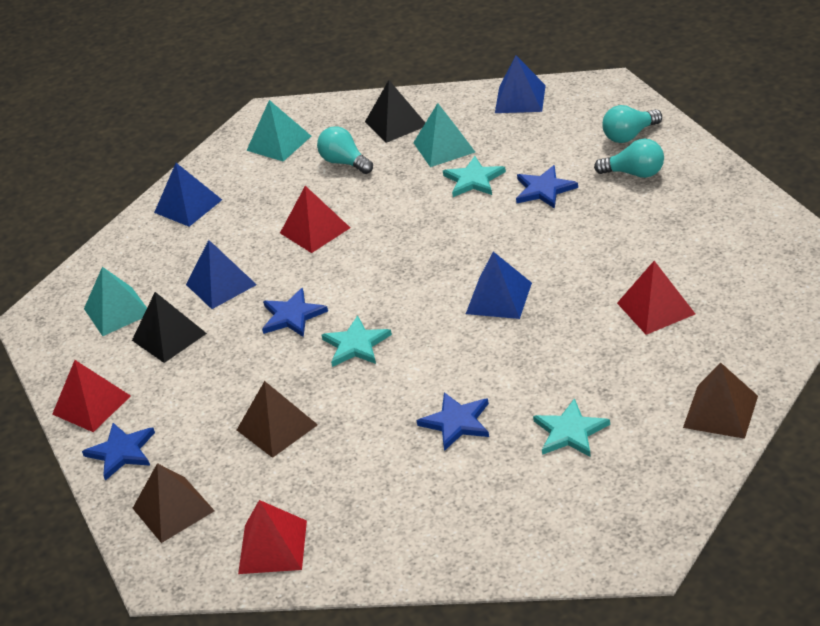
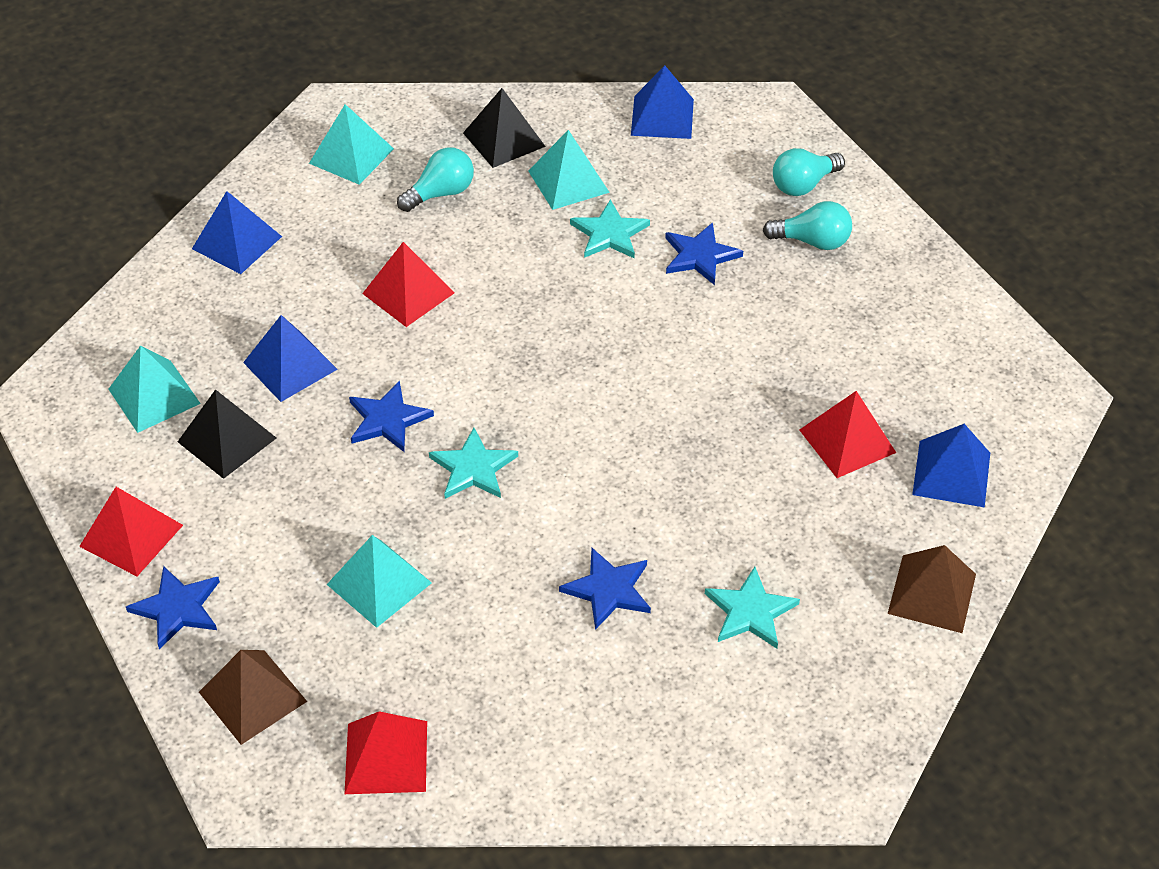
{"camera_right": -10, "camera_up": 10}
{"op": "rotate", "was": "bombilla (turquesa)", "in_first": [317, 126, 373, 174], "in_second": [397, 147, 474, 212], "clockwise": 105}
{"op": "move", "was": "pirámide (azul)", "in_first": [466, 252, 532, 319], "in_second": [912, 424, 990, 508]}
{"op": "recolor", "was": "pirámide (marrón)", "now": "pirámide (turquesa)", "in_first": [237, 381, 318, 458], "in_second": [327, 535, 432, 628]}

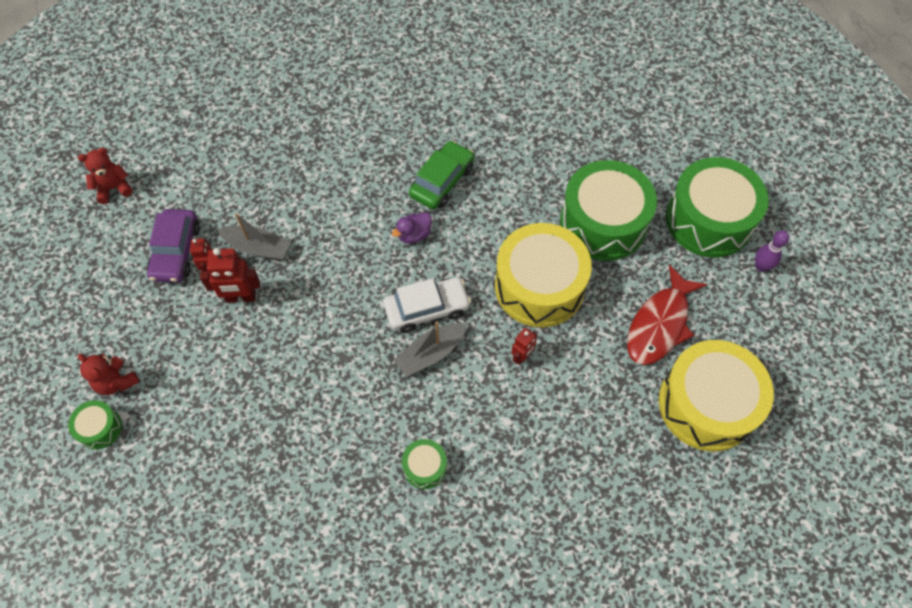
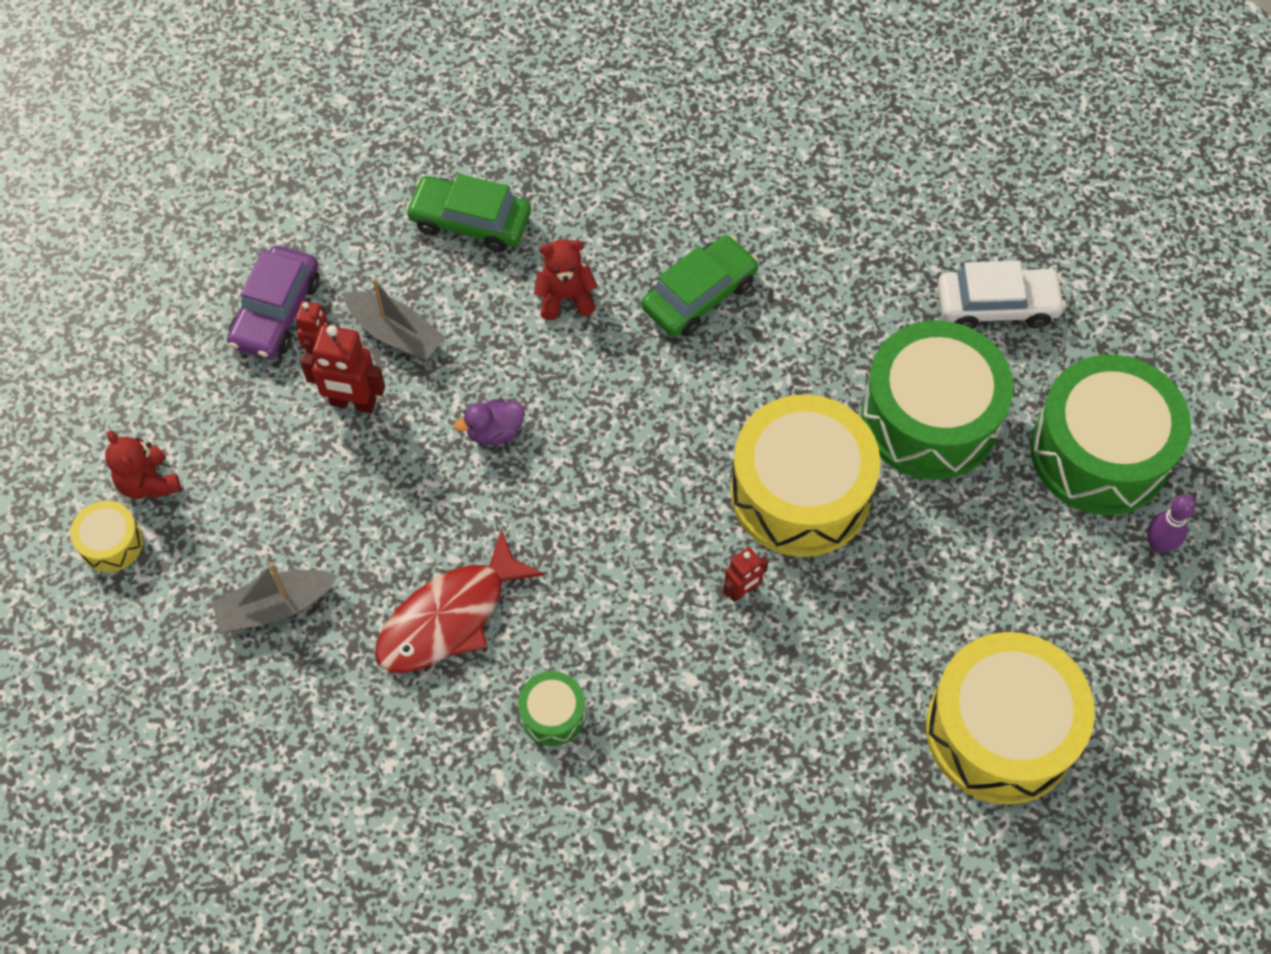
{"camera_right": 15, "camera_up": 0}
{"op": "move", "was": "osito (rojo)", "in_first": [78, 147, 133, 204], "in_second": [534, 239, 598, 320]}
{"op": "move", "was": "pato (morado)", "in_first": [392, 212, 432, 244], "in_second": [454, 399, 525, 445]}
{"op": "move", "was": "pez (rojo)", "in_first": [627, 265, 707, 365], "in_second": [375, 529, 545, 673]}
{"op": "move", "was": "coche (blanco)", "in_first": [383, 277, 471, 333], "in_second": [938, 260, 1066, 329]}
{"op": "move", "was": "barco (gris)", "in_first": [394, 321, 467, 376], "in_second": [212, 562, 338, 633]}
{"op": "recolor", "was": "tambor (verde)", "now": "tambor (amarillo)", "in_first": [68, 400, 122, 449], "in_second": [70, 501, 143, 572]}
{"op": "insert", "now": "coche (verde)", "in_second": [405, 174, 531, 252]}

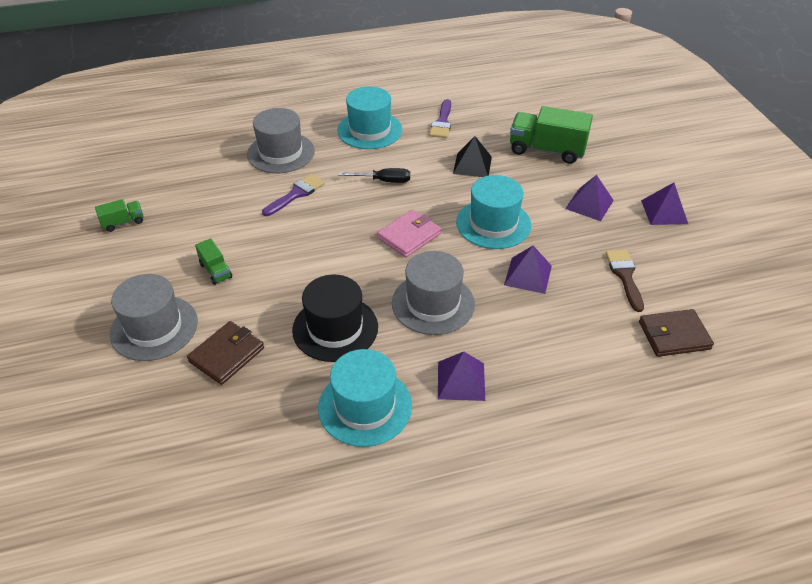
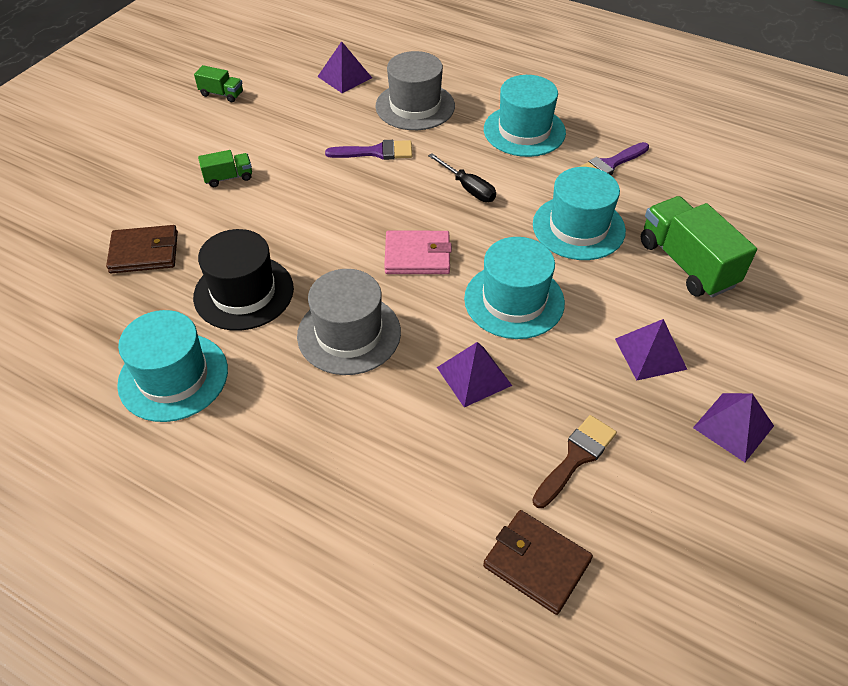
{"camera_right": 45, "camera_up": 5}
{"op": "replace", "was": "pirámide (negro)", "now": "sombrero (turquesa)", "in_first": [453, 136, 492, 177], "in_second": [533, 167, 626, 260]}
{"op": "rotate", "was": "camión (verde)", "in_first": [195, 238, 232, 285], "in_second": [198, 150, 252, 187], "clockwise": -120}
{"op": "delete", "was": "sombrero (gris)", "in_first": [110, 274, 198, 361]}
{"op": "move", "was": "pirámide (morado)", "in_first": [438, 352, 485, 401], "in_second": [317, 41, 372, 93]}

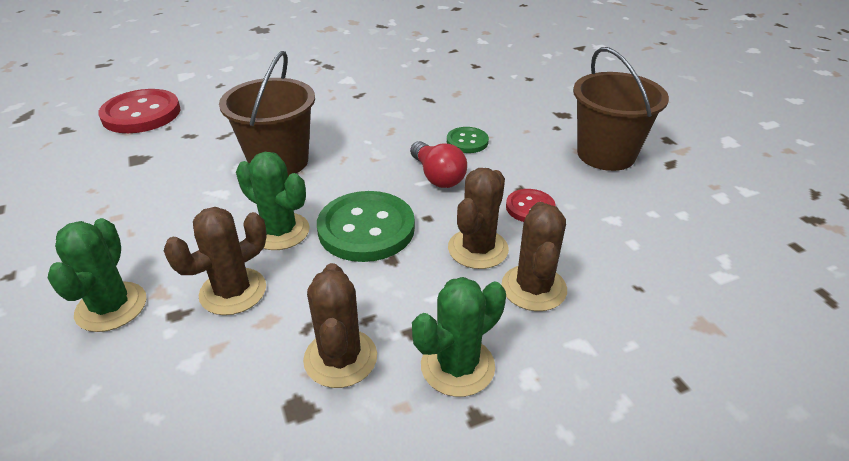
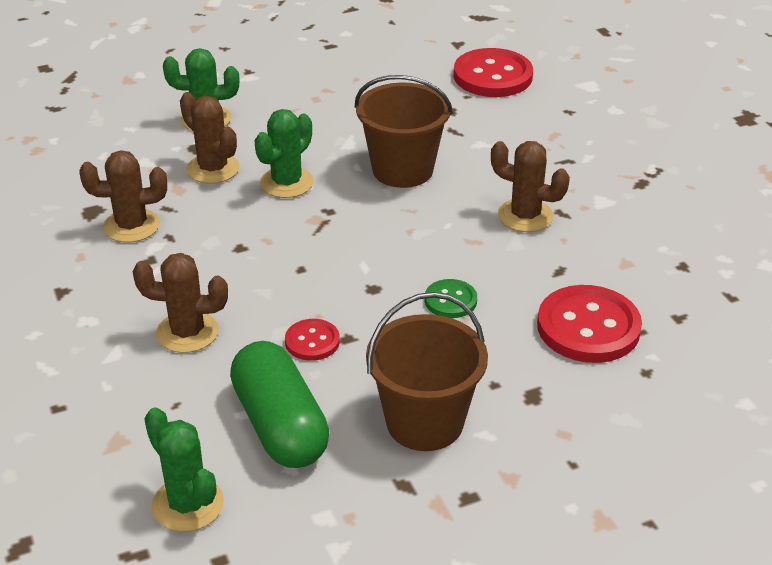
{"camera_right": 90, "camera_up": 0}
{"op": "delete", "was": "bombilla (rojo)", "in_first": [410, 141, 467, 188]}
{"op": "move", "was": "cactus (marrón)", "in_first": [448, 168, 509, 269], "in_second": [491, 141, 570, 232]}
{"op": "delete", "was": "botón (verde)", "in_first": [317, 191, 415, 262]}
{"op": "move", "was": "cactus (verde)", "in_first": [412, 277, 506, 397], "in_second": [144, 408, 224, 532]}
{"op": "insert", "now": "botón (rojo)", "in_second": [537, 285, 642, 363]}
{"op": "insert", "now": "cápsula (verde)", "in_second": [230, 341, 329, 468]}

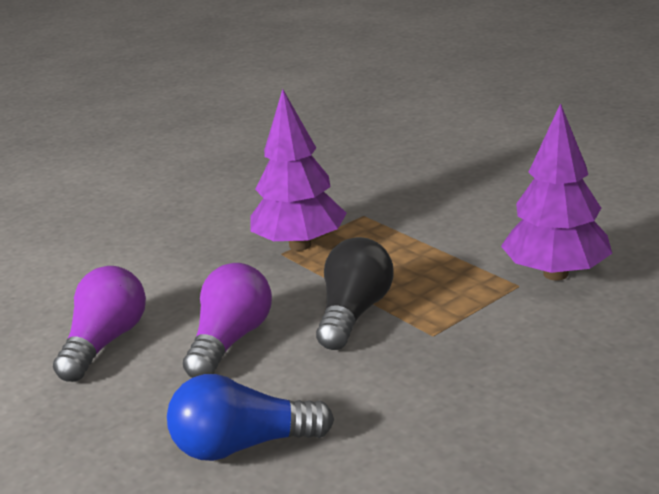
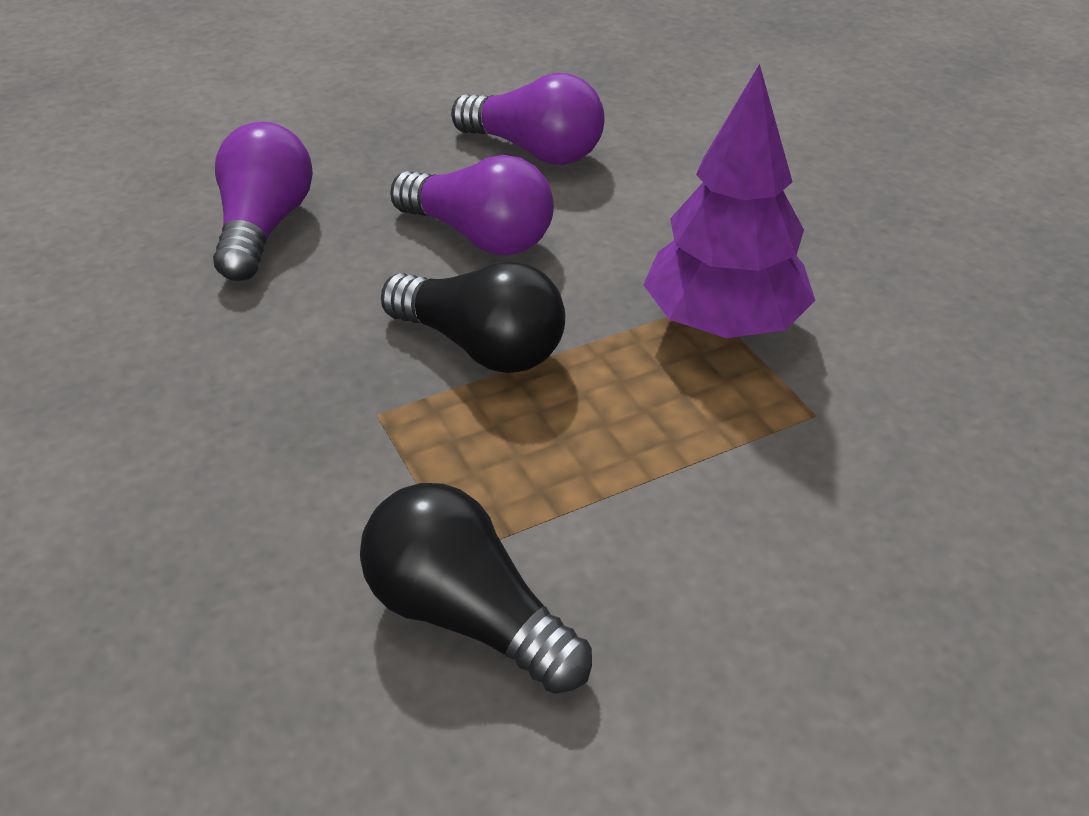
{"camera_right": 100, "camera_up": 15}
{"op": "replace", "was": "árbol (morado)", "now": "bombilla (negro)", "in_first": [501, 103, 612, 281], "in_second": [360, 483, 592, 694]}
{"op": "recolor", "was": "bombilla (azul)", "now": "bombilla (morado)", "in_first": [167, 374, 334, 461], "in_second": [213, 122, 313, 281]}

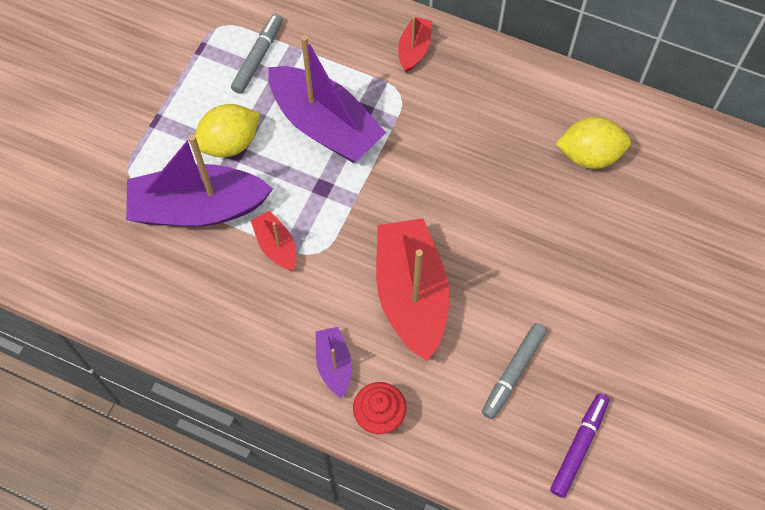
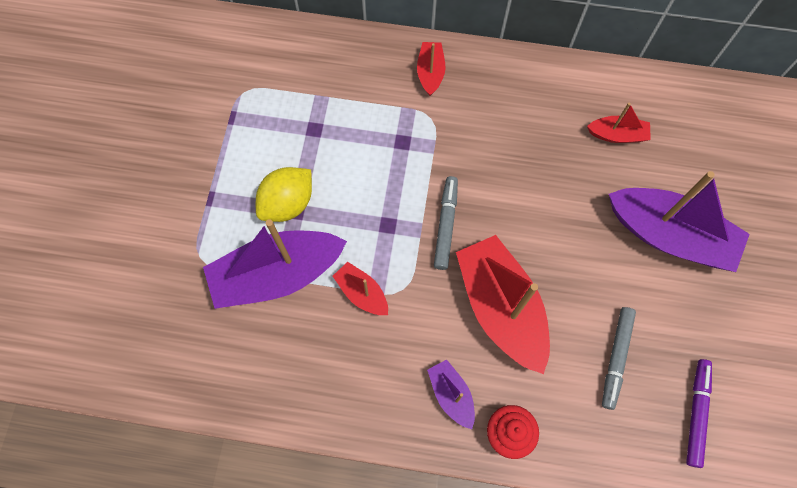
{"camera_right": -15, "camera_up": 5}
{"op": "move", "was": "rotulador (gris)", "in_first": [231, 14, 283, 94], "in_second": [434, 176, 458, 270]}
{"op": "move", "was": "barco (morado)", "in_first": [268, 35, 386, 163], "in_second": [609, 171, 750, 272]}
{"op": "replace", "was": "limón (amarillo)", "now": "barco (rojo)", "in_first": [556, 117, 631, 169], "in_second": [587, 103, 651, 143]}

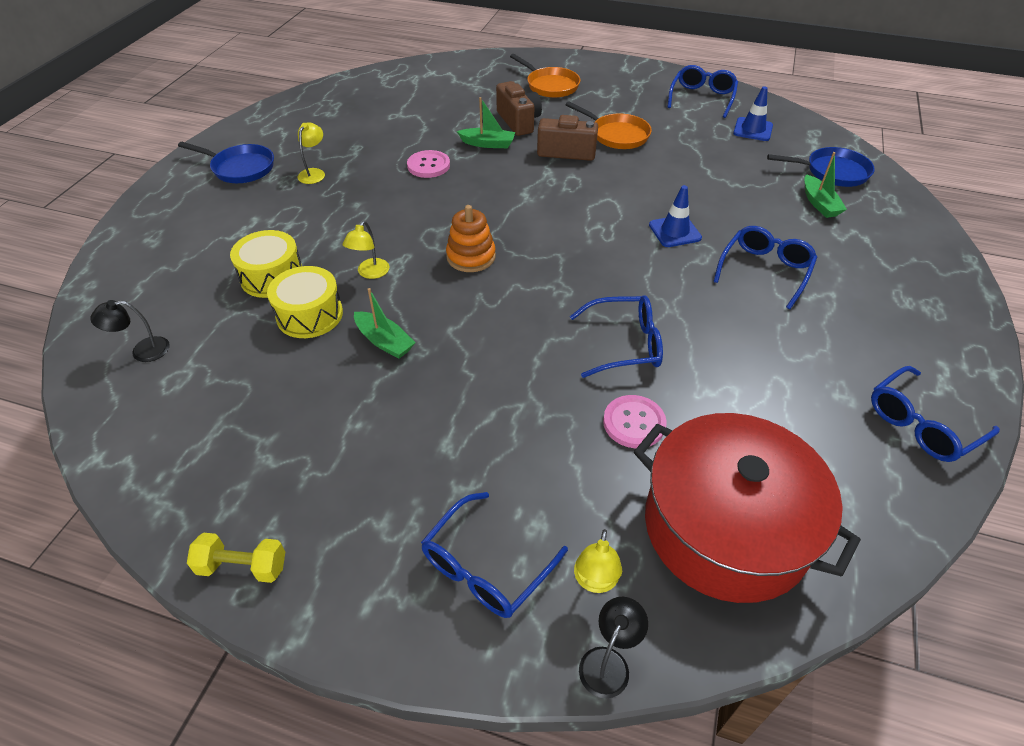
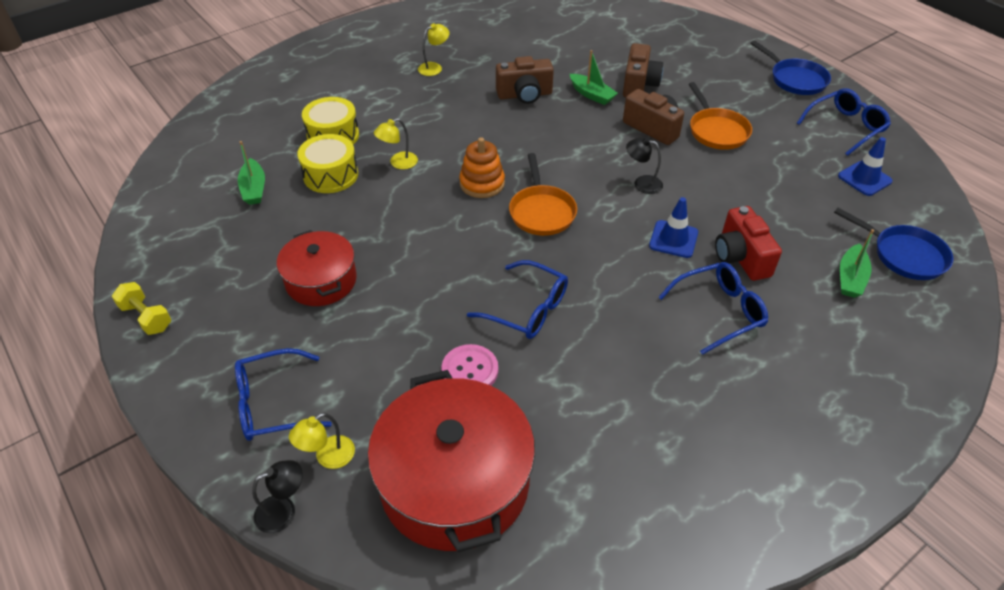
{"camera_right": 35, "camera_up": 0}
{"op": "move", "was": "sartén (naranja)", "in_first": [510, 54, 580, 98], "in_second": [509, 153, 577, 236]}
{"op": "move", "was": "sartén (azul)", "in_first": [178, 142, 274, 183], "in_second": [750, 40, 831, 95]}
{"op": "replace", "was": "botón (rosa)", "now": "cámara (marrón)", "in_first": [407, 150, 450, 178], "in_second": [496, 56, 554, 104]}
{"op": "move", "was": "barco (verde)", "in_first": [354, 288, 416, 359], "in_second": [238, 141, 265, 205]}
{"op": "move", "was": "lámpara (negro)", "in_first": [90, 300, 170, 362], "in_second": [626, 137, 663, 194]}
{"op": "delete", "was": "gafas (azul)", "in_first": [871, 366, 1000, 462]}
{"op": "insert", "now": "cámara (rojo)", "in_second": [715, 206, 782, 281]}
{"op": "insert", "now": "olla (rojo)", "in_second": [277, 230, 357, 306]}

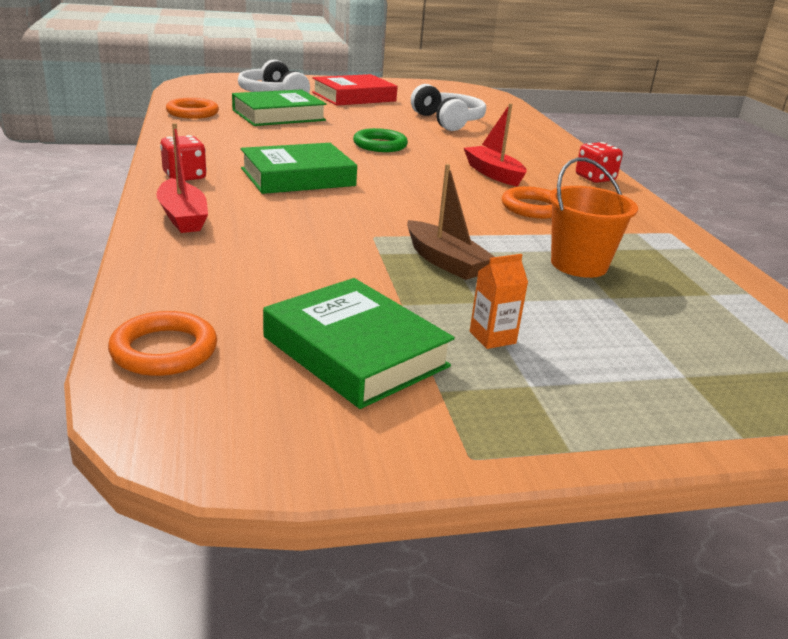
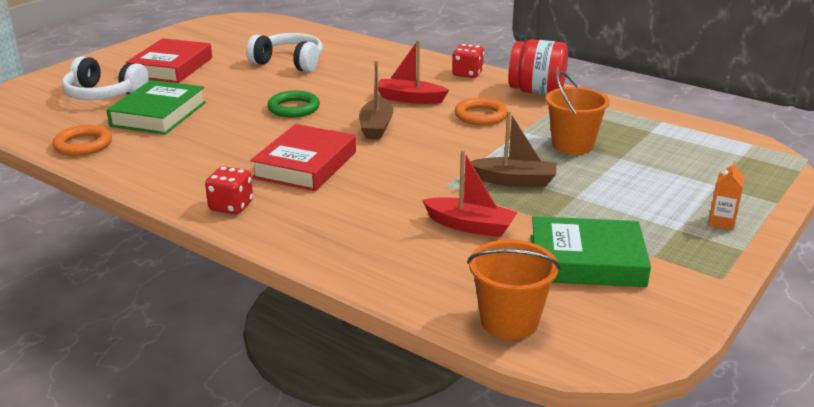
{"camera_right": -40, "camera_up": 0}
{"op": "move", "was": "barco (rojo)", "in_first": [156, 123, 208, 233], "in_second": [422, 150, 518, 237]}
{"op": "recolor", "was": "libro (verde)", "now": "libro (rojo)", "in_first": [241, 143, 357, 194], "in_second": [250, 124, 356, 191]}
{"op": "move", "was": "cartón de leche (naranja)", "in_first": [470, 254, 528, 349], "in_second": [708, 161, 745, 230]}
{"op": "replace", "was": "anillo (naranja)", "now": "balde (naranja)", "in_first": [108, 311, 217, 376], "in_second": [467, 240, 560, 339]}
{"op": "insert", "now": "tarro (rojo)", "in_second": [509, 39, 568, 95]}
{"op": "insert", "now": "barco (marrón)", "in_second": [359, 60, 393, 139]}

